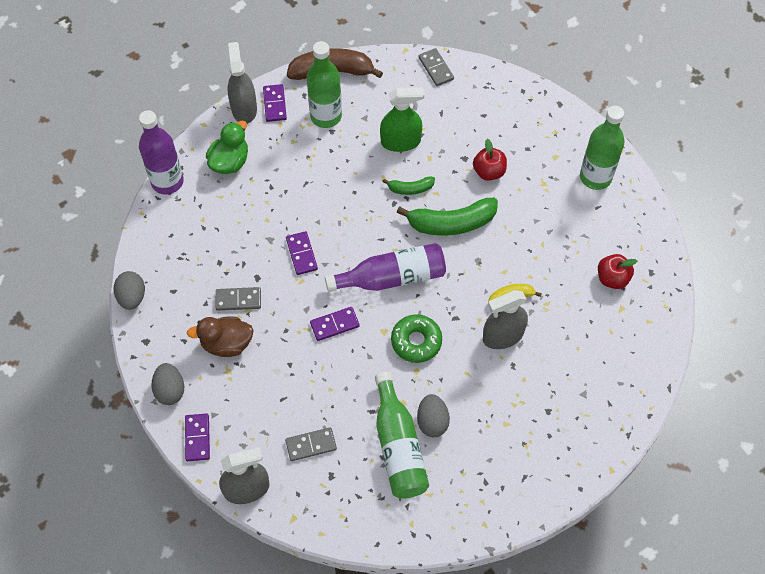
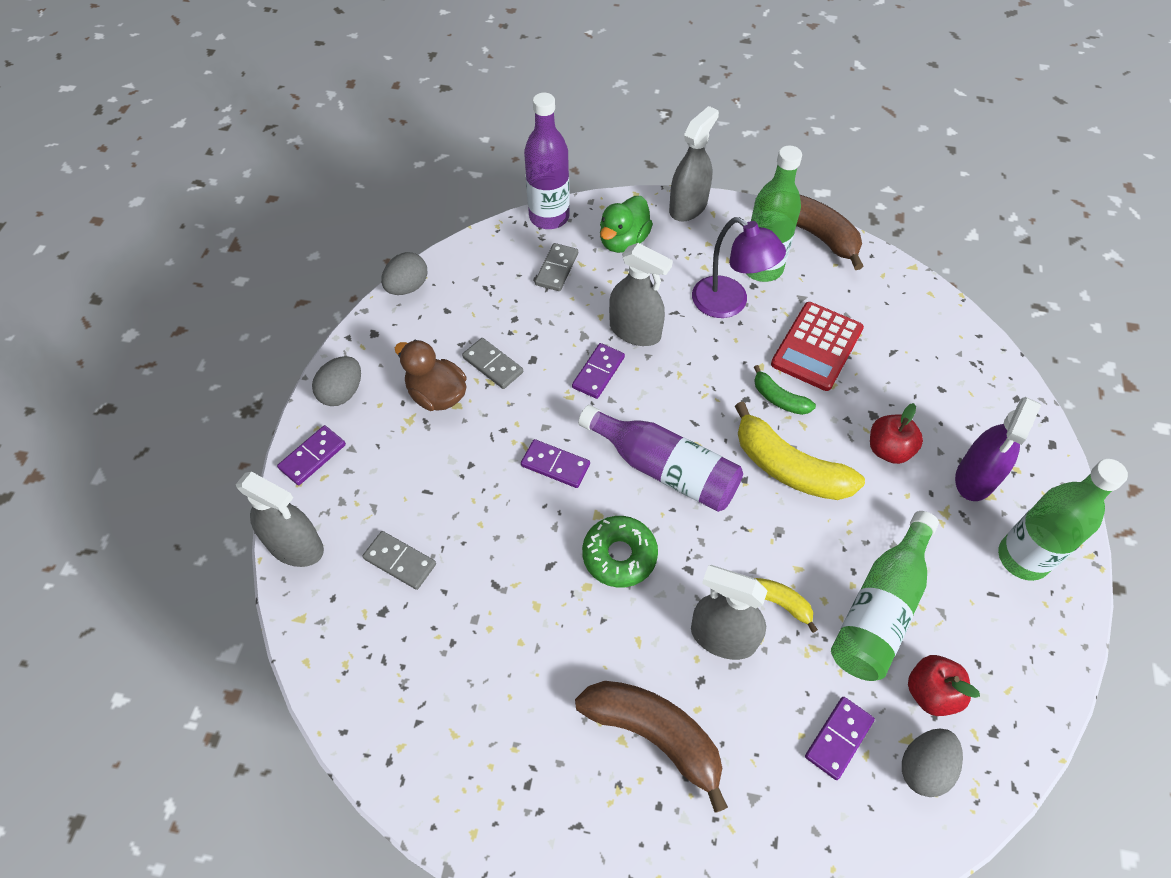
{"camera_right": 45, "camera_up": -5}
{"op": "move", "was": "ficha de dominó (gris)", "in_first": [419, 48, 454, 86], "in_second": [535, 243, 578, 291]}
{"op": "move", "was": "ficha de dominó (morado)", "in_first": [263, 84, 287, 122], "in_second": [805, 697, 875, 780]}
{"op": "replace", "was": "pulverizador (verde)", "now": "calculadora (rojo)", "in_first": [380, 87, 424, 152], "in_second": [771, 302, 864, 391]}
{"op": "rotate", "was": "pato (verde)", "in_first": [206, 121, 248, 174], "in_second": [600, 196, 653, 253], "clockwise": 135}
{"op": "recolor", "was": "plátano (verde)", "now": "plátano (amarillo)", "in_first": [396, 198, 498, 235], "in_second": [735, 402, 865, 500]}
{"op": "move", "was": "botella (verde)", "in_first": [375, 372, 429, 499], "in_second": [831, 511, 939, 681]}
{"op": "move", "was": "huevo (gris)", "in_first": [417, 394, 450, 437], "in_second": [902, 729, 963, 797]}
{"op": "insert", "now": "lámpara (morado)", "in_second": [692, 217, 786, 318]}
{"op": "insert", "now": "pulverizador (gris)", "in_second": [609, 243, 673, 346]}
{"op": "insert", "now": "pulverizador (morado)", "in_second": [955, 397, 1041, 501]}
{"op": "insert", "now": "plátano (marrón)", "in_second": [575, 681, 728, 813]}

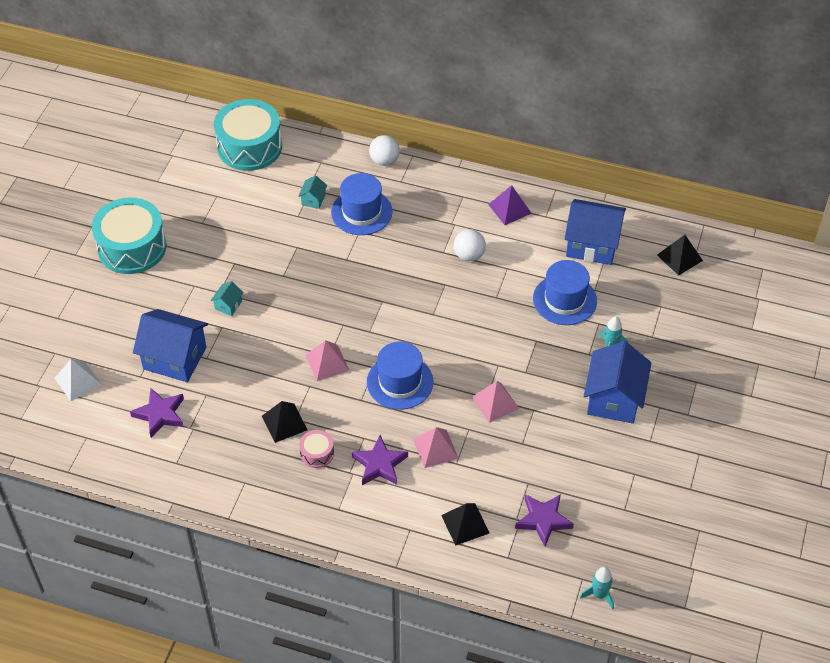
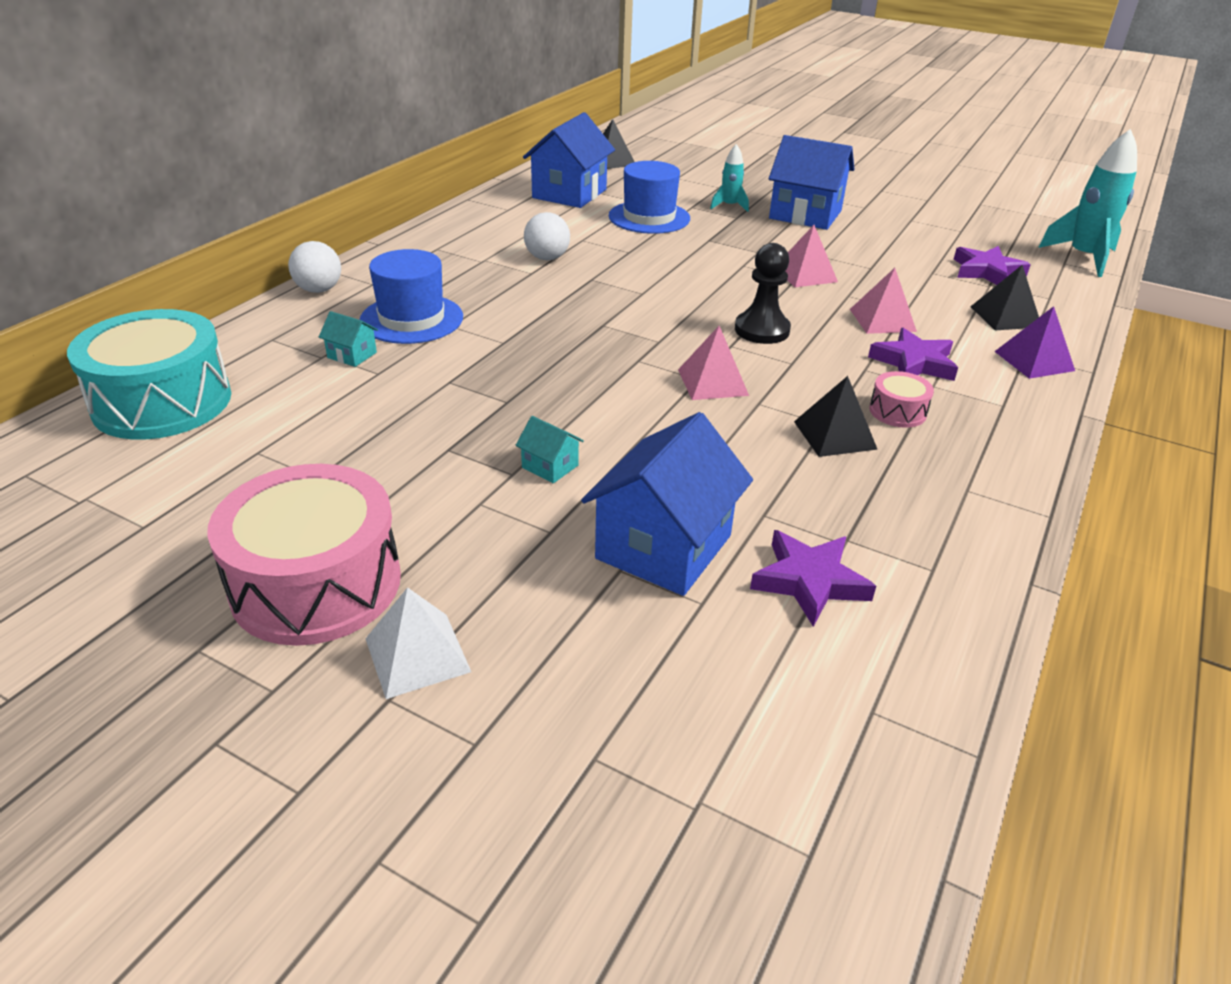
{"camera_right": -80, "camera_up": -15}
{"op": "move", "was": "pirámide (morado)", "in_first": [488, 185, 532, 225], "in_second": [994, 306, 1075, 379]}
{"op": "recolor", "was": "tambor (turquesa)", "now": "tambor (rosa)", "in_first": [92, 197, 167, 274], "in_second": [207, 464, 401, 646]}
{"op": "replace", "was": "sombrero (azul)", "now": "peón (negro)", "in_first": [367, 341, 433, 410], "in_second": [735, 243, 791, 344]}
{"op": "move", "was": "pirámide (blanco)", "in_first": [54, 359, 102, 401], "in_second": [365, 587, 471, 699]}
{"op": "resize", "was": "cohete (turquesa)", "in_first": [580, 567, 614, 610], "in_second": [1038, 129, 1137, 277], "ratio": 1.87}

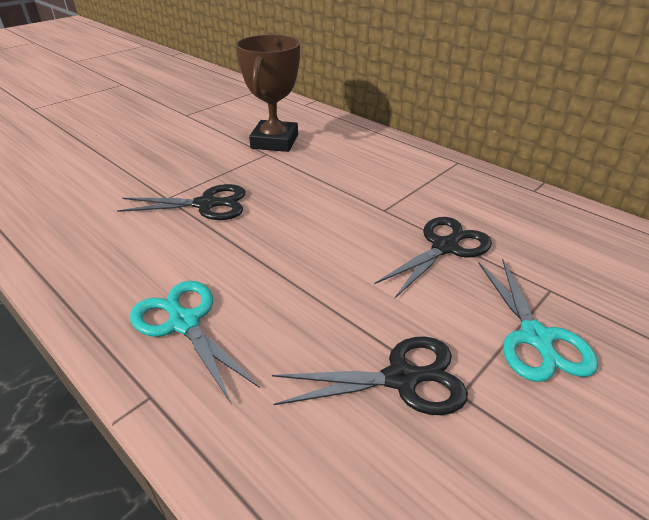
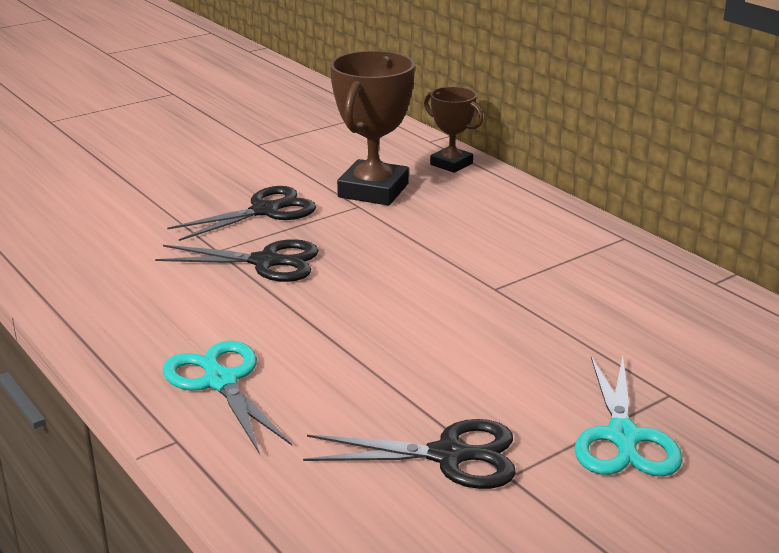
{"camera_right": 10, "camera_up": -10}
{"op": "move", "was": "tijeras (negro)", "in_first": [374, 217, 492, 298], "in_second": [167, 186, 316, 241]}
{"op": "insert", "now": "trofeo (marrón)", "in_second": [424, 87, 484, 173]}

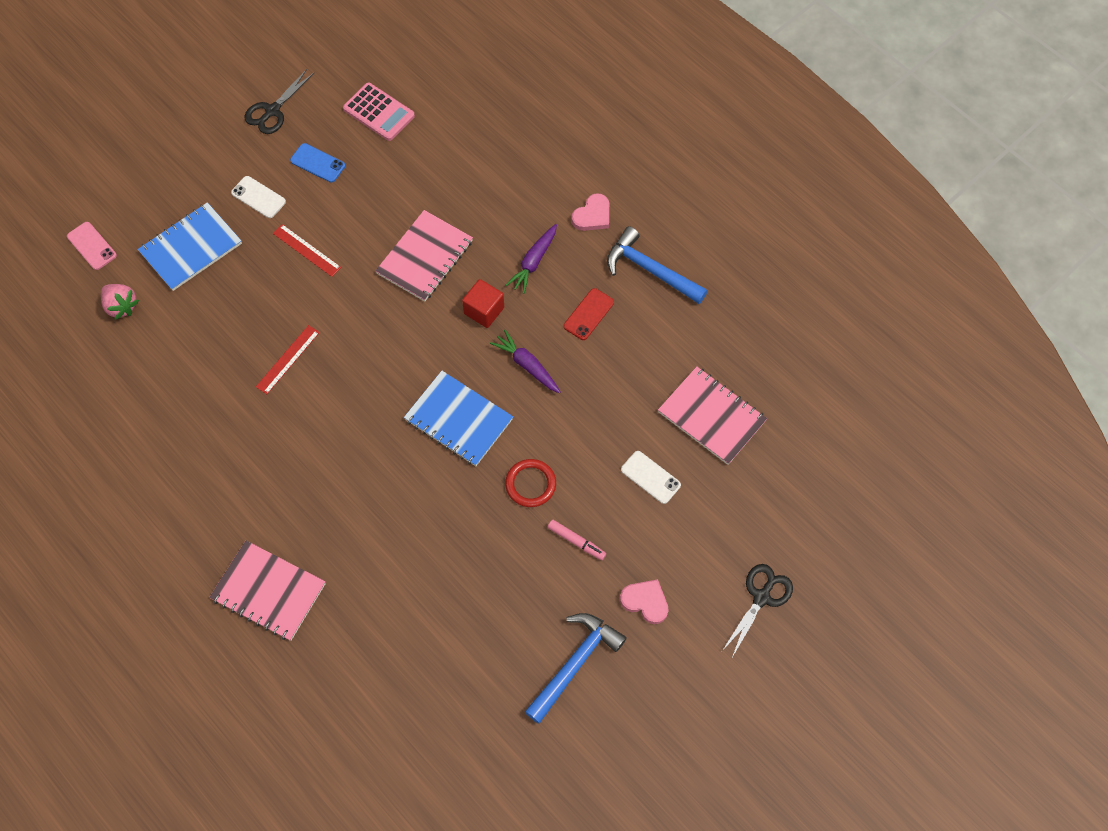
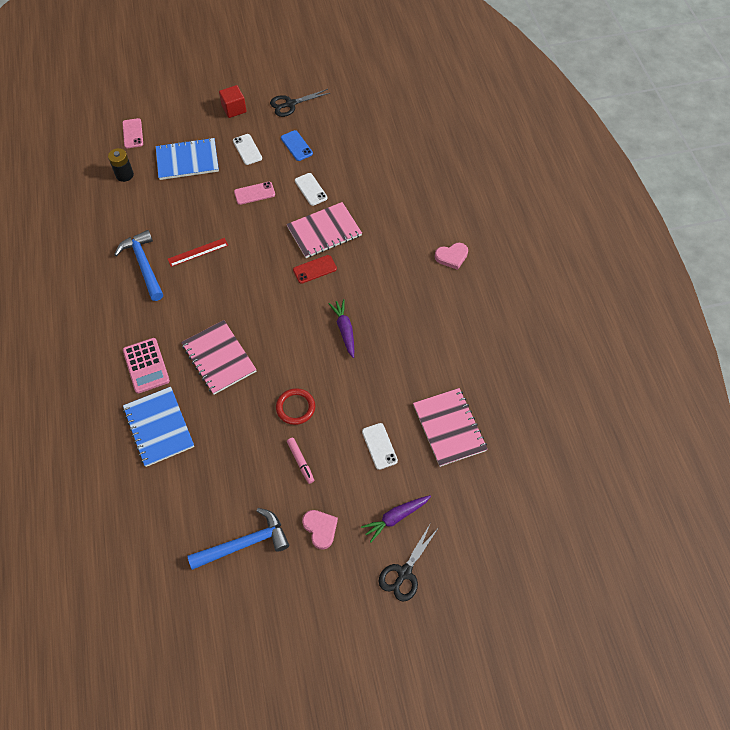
{"camera_right": 30, "camera_up": -5}
{"op": "move", "was": "calculadora (rosa)", "in_first": [343, 83, 415, 141], "in_second": [123, 338, 170, 393]}
{"op": "replace", "was": "regla (rojo)", "now": "móvil (rosa)", "in_first": [273, 224, 341, 277], "in_second": [234, 182, 275, 205]}
{"op": "move", "was": "zanahoria (morado)", "in_first": [506, 224, 557, 294], "in_second": [361, 495, 431, 542]}
{"op": "move", "was": "martillo (azul)", "in_first": [607, 226, 708, 304], "in_second": [114, 230, 163, 301]}
{"op": "move", "was": "cubo (rojo)", "in_first": [462, 279, 504, 328], "in_second": [219, 85, 247, 118]}
{"op": "replace", "was": "fresa (rosa)", "now": "pila (negro)", "in_first": [101, 284, 139, 320], "in_second": [108, 148, 134, 182]}
{"op": "move", "was": "móvil (rojo)", "in_first": [564, 288, 614, 340], "in_second": [293, 255, 337, 284]}
{"op": "move", "was": "cuaderno (azul)", "in_first": [404, 371, 513, 466], "in_second": [123, 387, 194, 467]}
{"op": "move", "was": "cuaderno (rosa)", "in_first": [209, 540, 326, 641], "in_second": [181, 320, 257, 395]}
{"op": "rotate", "was": "tijeras (negro)", "in_first": [722, 564, 793, 657], "in_second": [379, 525, 438, 602], "clockwise": 150}
{"op": "insert", "now": "móvil (blanco)", "in_second": [295, 173, 328, 206]}

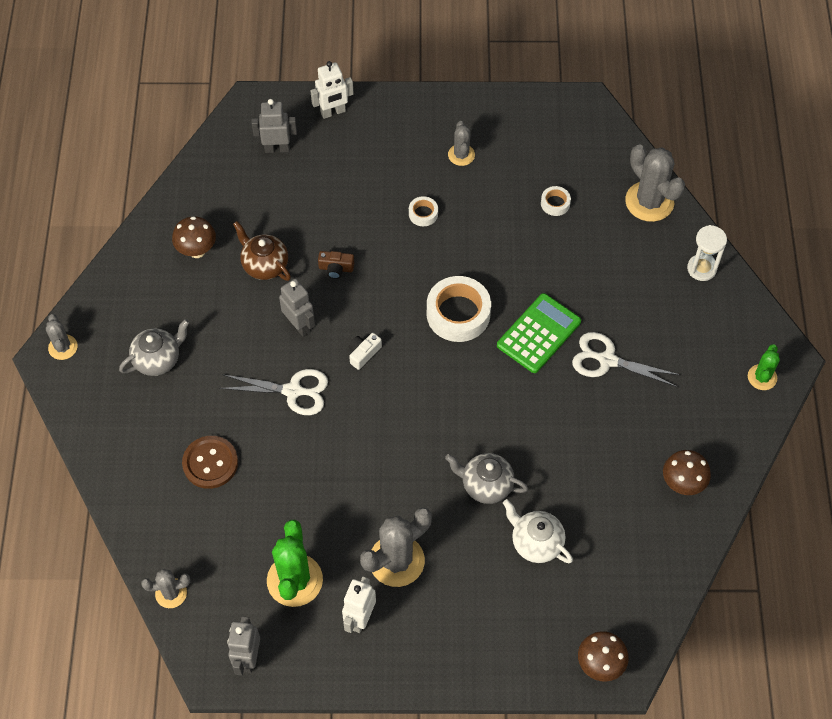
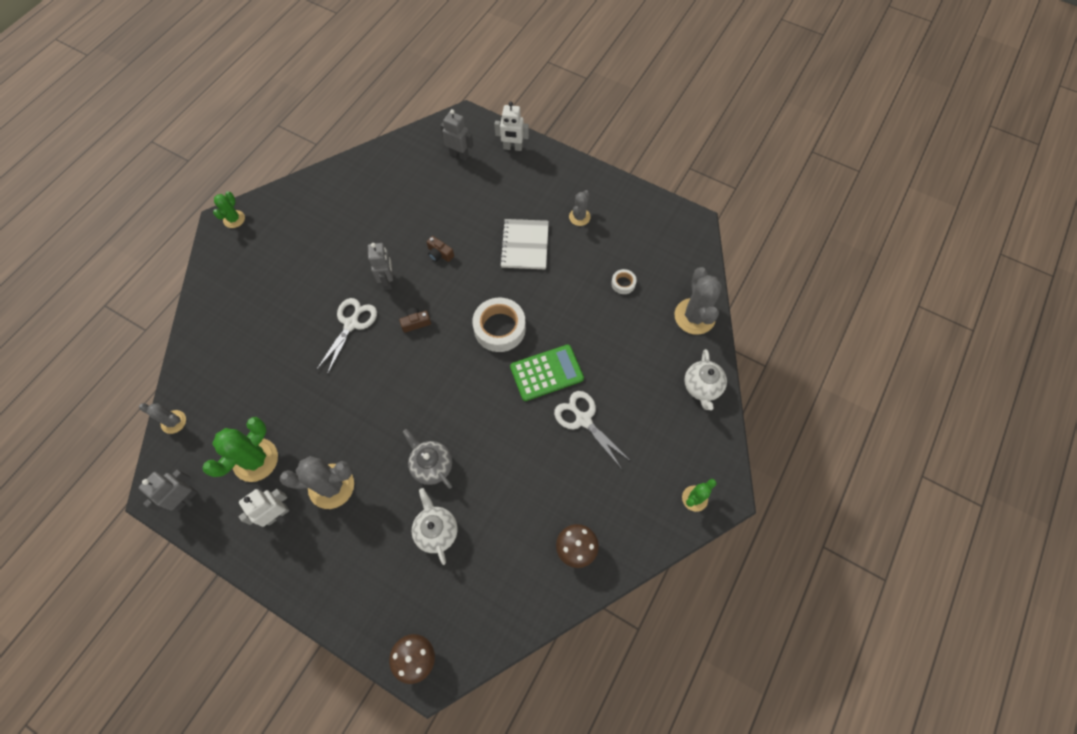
{"camera_right": 30, "camera_up": 5}
{"op": "replace", "was": "cinta adhesiva (blanco)", "now": "cuaderno (blanco)", "in_first": [409, 196, 438, 226], "in_second": [499, 219, 549, 269]}
{"op": "delete", "was": "seta (marrón)", "in_first": [172, 216, 216, 258]}
{"op": "delete", "was": "tetera (marrón)", "in_first": [233, 221, 291, 281]}
{"op": "replace", "was": "reloj de arena (blanco)", "now": "tetera (blanco)", "in_first": [687, 225, 727, 281], "in_second": [684, 349, 727, 410]}
{"op": "recolor", "was": "cactus (gris)", "now": "cactus (verde)", "in_first": [46, 314, 78, 360], "in_second": [213, 191, 245, 228]}
{"op": "delete", "was": "tetera (gris)", "in_first": [119, 319, 190, 376]}
{"op": "recolor", "was": "cámara (blanco)", "now": "cámara (marrón)", "in_first": [349, 333, 382, 370], "in_second": [399, 308, 431, 333]}
{"op": "rotate", "was": "tijeras (blanco)", "in_first": [219, 369, 328, 415], "in_second": [316, 298, 377, 375], "clockwise": -105}
{"op": "delete", "was": "botón (marrón)", "in_first": [182, 436, 238, 489]}

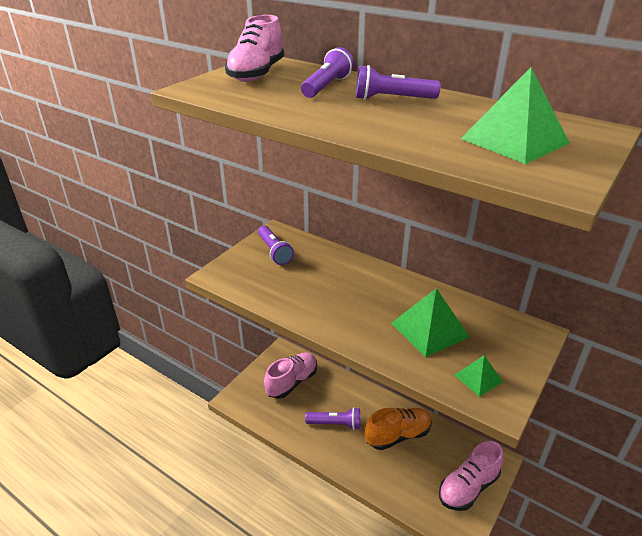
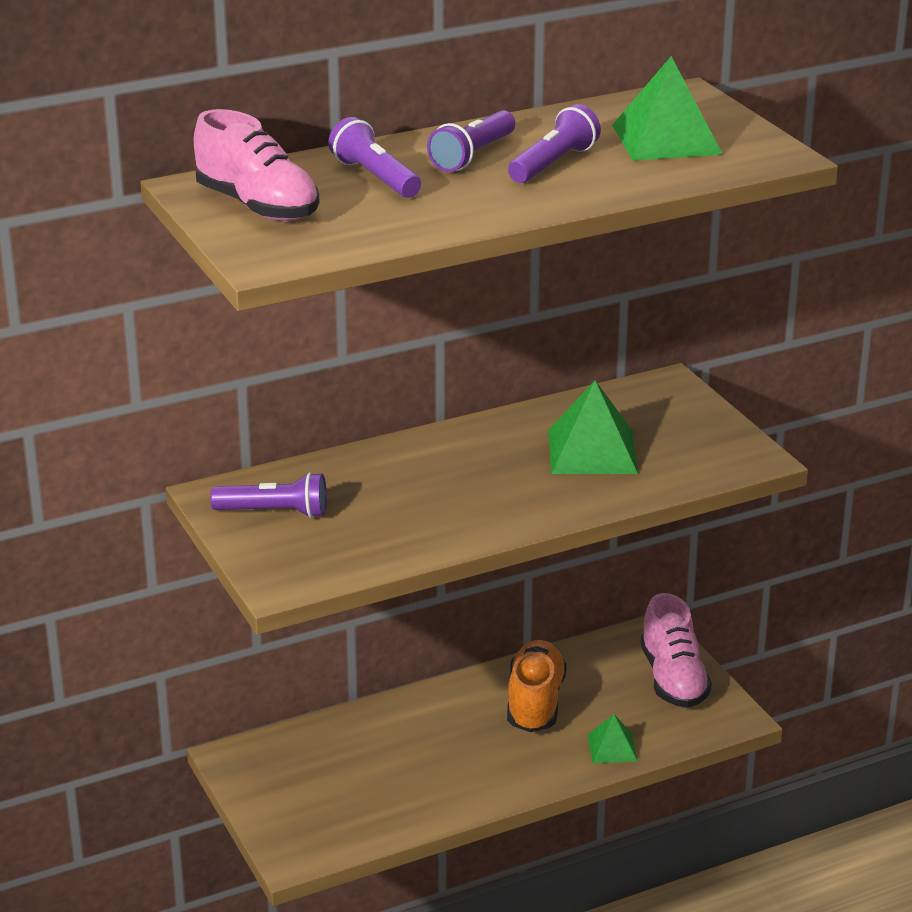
{"camera_right": -60, "camera_up": -5}
{"op": "delete", "was": "zapato (rosa)", "in_first": [264, 352, 317, 399]}
{"op": "move", "was": "pirámide (verde)", "in_first": [455, 355, 503, 397], "in_second": [587, 714, 638, 763]}
{"op": "move", "was": "lámpara de mano (morado)", "in_first": [305, 407, 360, 430], "in_second": [508, 104, 601, 183]}

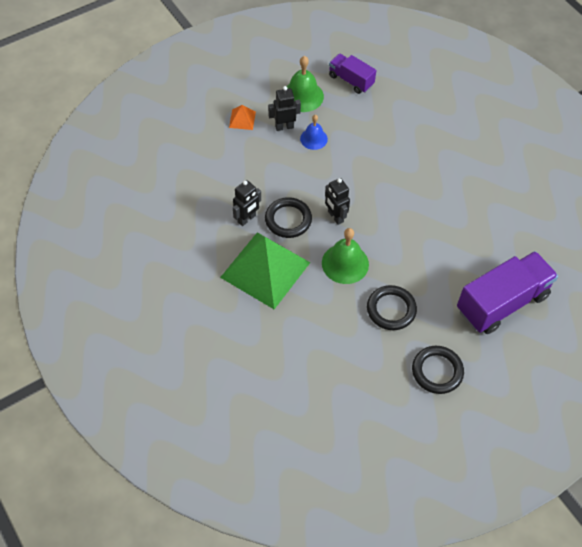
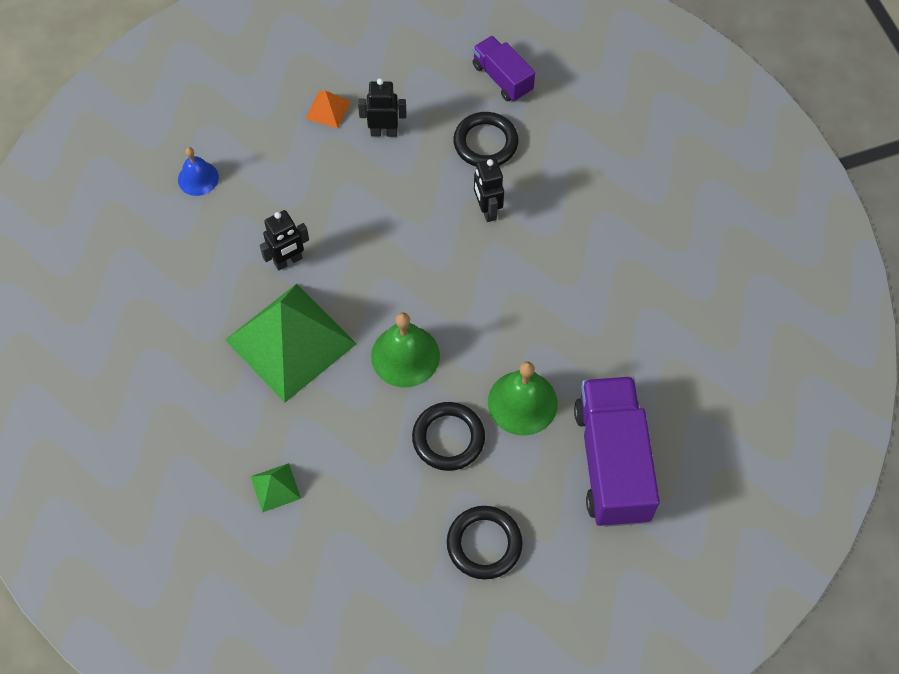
{"camera_right": 15, "camera_up": 5}
{"op": "move", "was": "campana (verde)", "in_first": [287, 56, 324, 112], "in_second": [488, 361, 558, 436]}
{"op": "move", "was": "campana (azul)", "in_first": [300, 115, 328, 150], "in_second": [178, 147, 219, 196]}
{"op": "move", "was": "robot (negro)", "in_first": [325, 178, 350, 225], "in_second": [474, 158, 504, 222]}
{"op": "move", "was": "anillo (negro)", "in_first": [265, 197, 312, 238], "in_second": [453, 112, 519, 166]}
{"op": "rotate", "was": "camión (morado)", "in_first": [457, 251, 558, 334], "in_second": [574, 376, 660, 527], "clockwise": -75}
{"op": "insert", "now": "pirámide (verde)", "in_second": [250, 463, 301, 513]}

